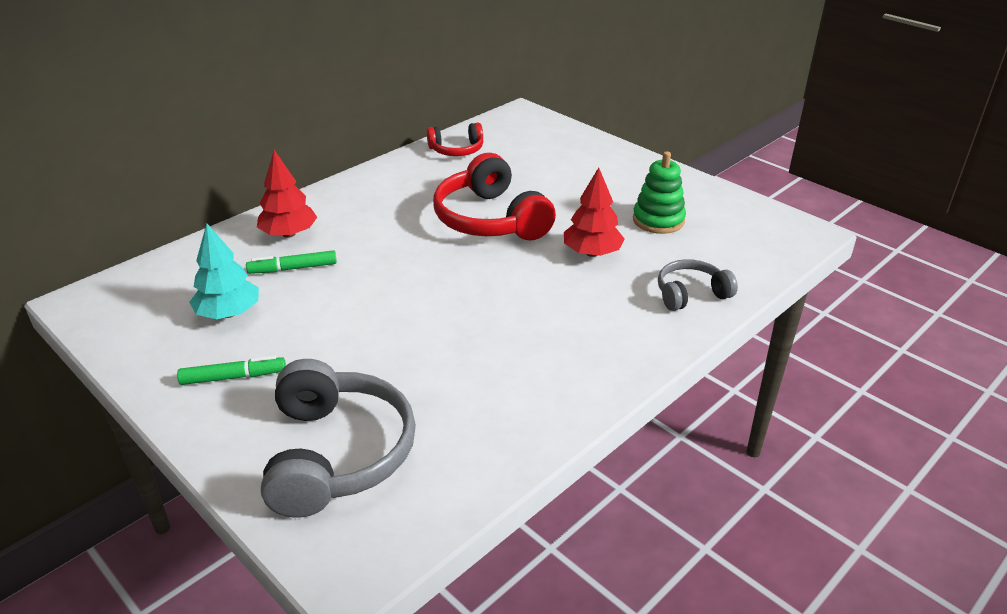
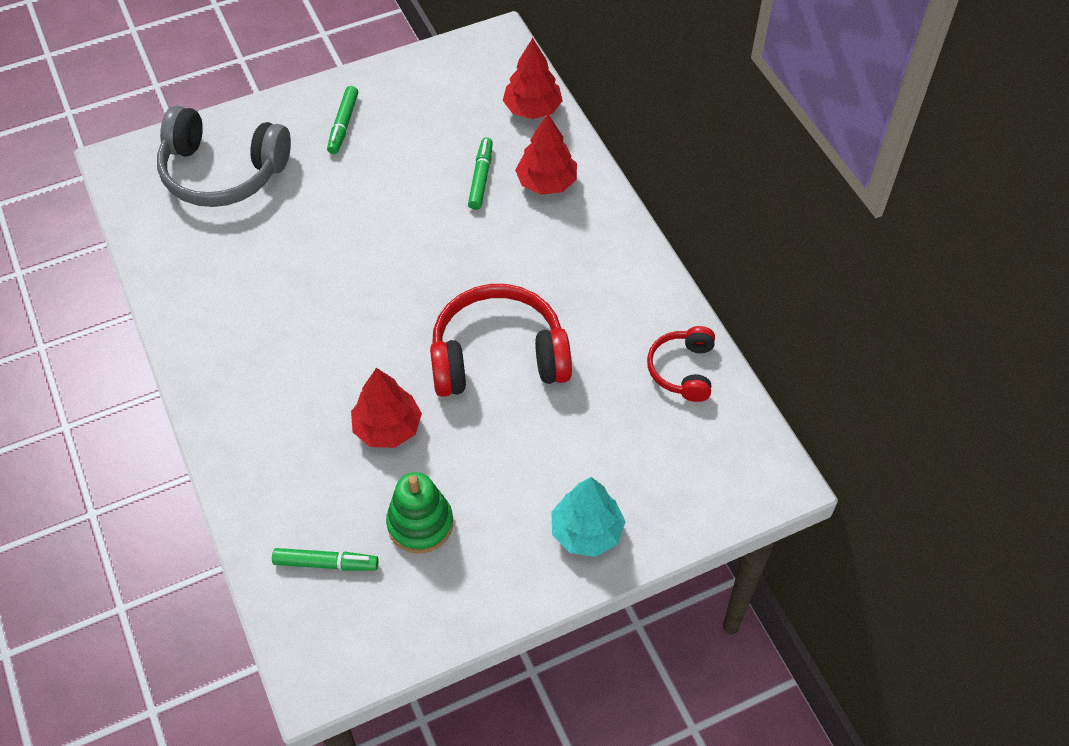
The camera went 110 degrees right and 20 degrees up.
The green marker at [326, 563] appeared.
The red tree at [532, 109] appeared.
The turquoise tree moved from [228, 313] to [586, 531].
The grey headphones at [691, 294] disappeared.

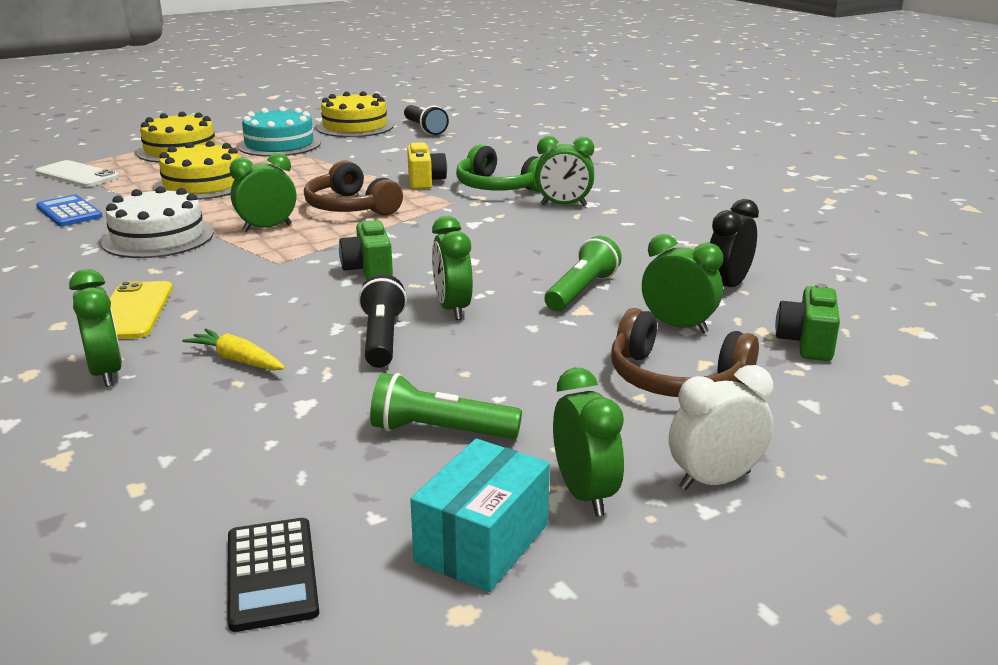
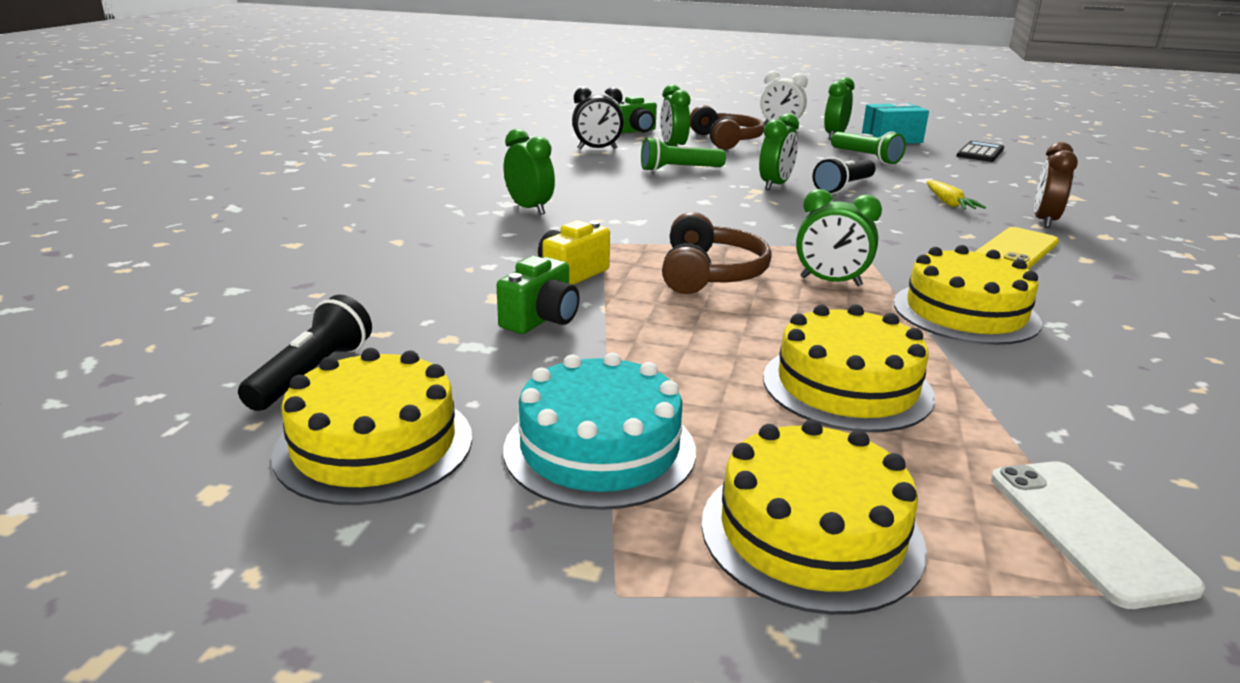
The camera went 135 degrees left and 0 degrees up.
The green camera moved from [369, 270] to [541, 319].
The white cake at [158, 237] became the yellow cake at [965, 312].
The green clock at [106, 373] became the brown clock at [1044, 221].
The blue calculator at [69, 212] disappeared.
The green headphones at [498, 187] disappeared.

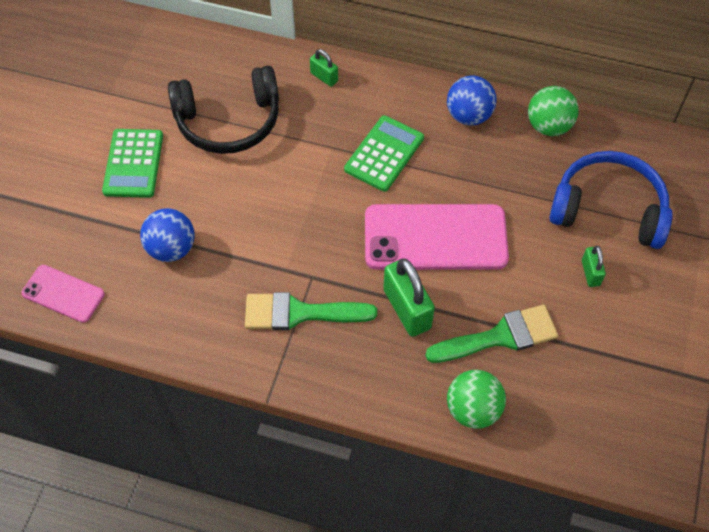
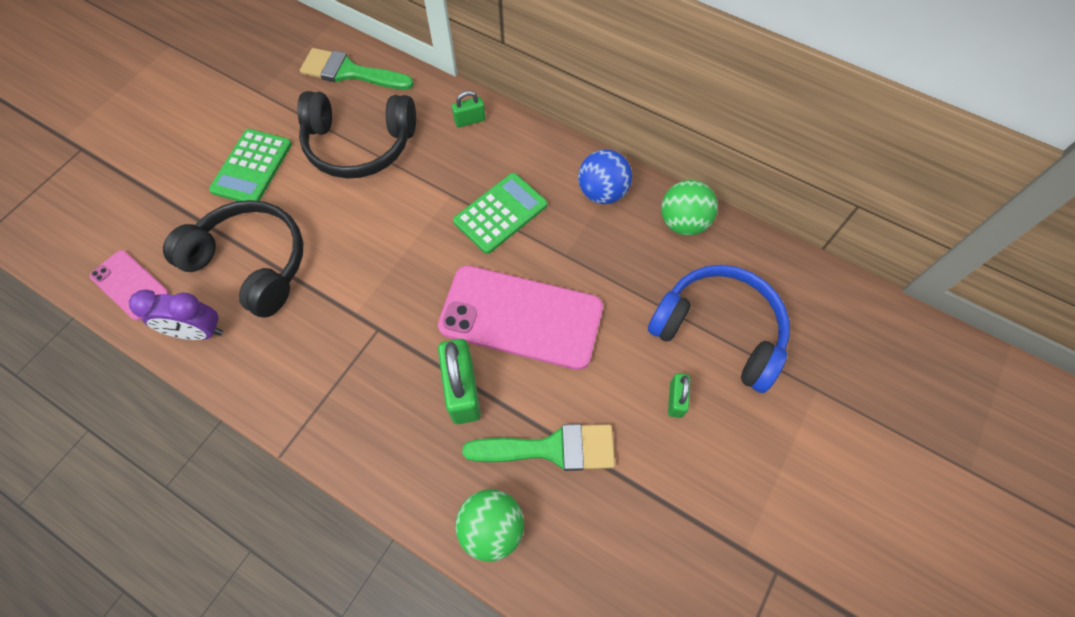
The camera went 15 degrees right and 5 degrees up.
The purple clock at [199, 331] appeared.
The blue ball at [171, 248] was replaced by the black headphones at [252, 263].
The green brush moved from [299, 313] to [349, 72].
The green padlock at [324, 77] turned 75 degrees counterclockwise.

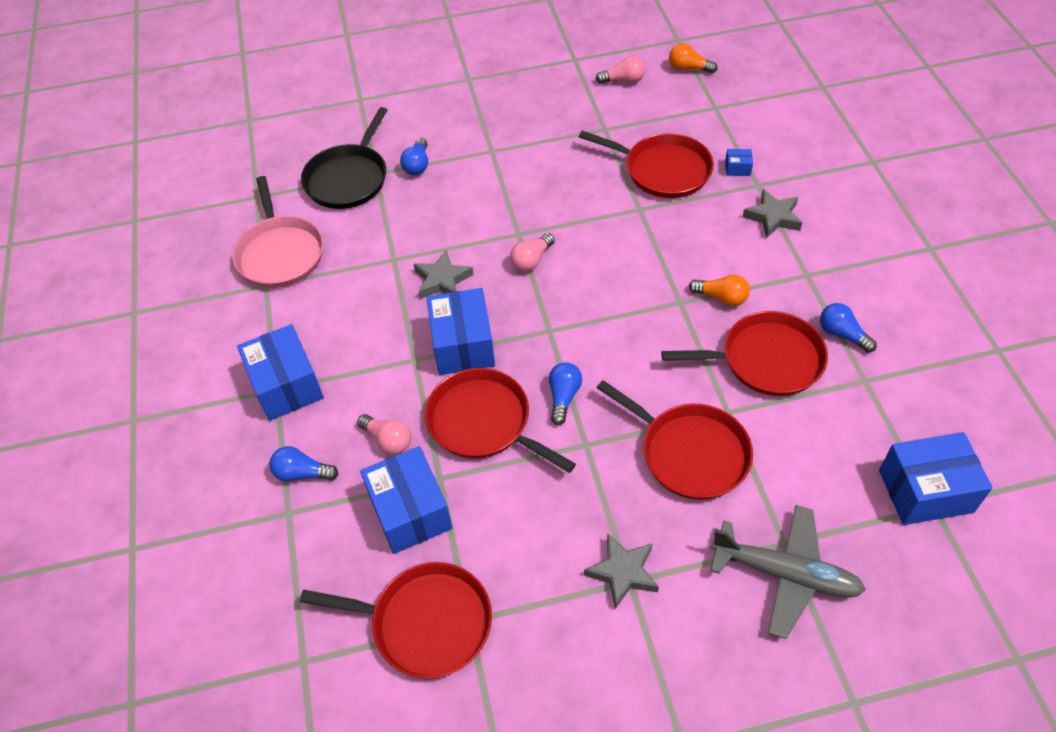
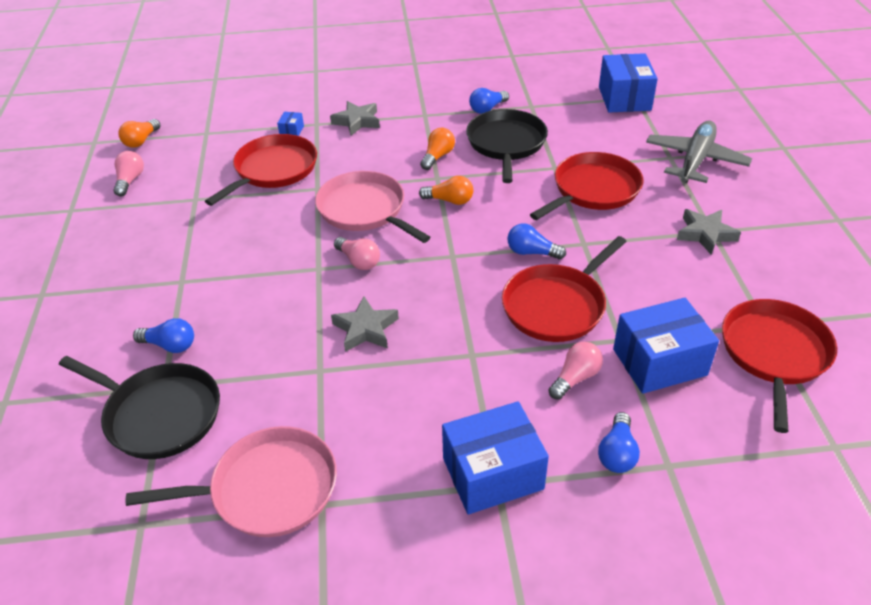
The camera went 85 degrees left and 10 degrees down.
The pink pan at [365, 210] appeared.
The orange light bulb at [450, 200] appeared.
The red pan at [766, 360] became the black pan at [506, 144].
The blue box at [463, 345] disappeared.

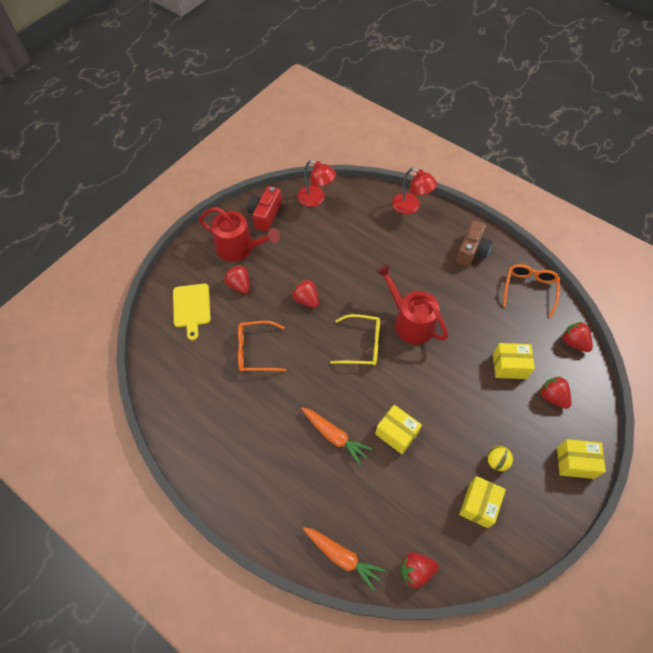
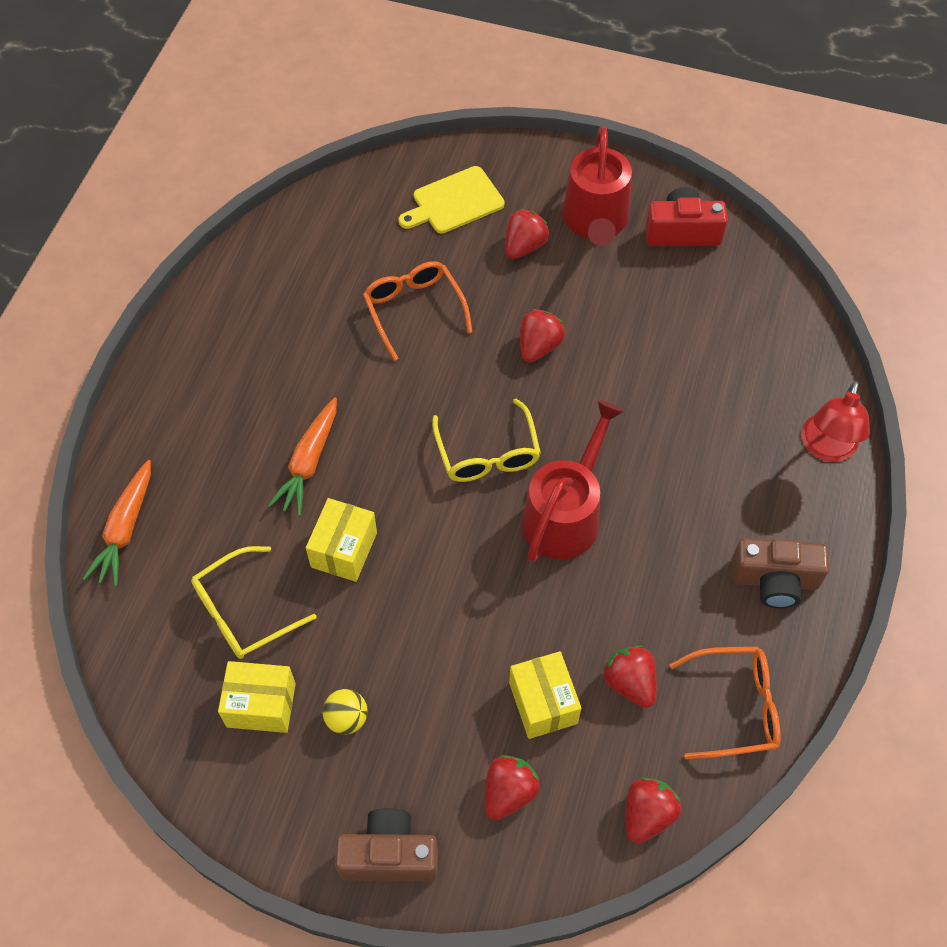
The camera went 70 degrees right and 0 degrees up.
The yellow glasses at [243, 612] appeared.
The yellow box at [575, 462] was replaced by the brown camera at [389, 855].
The red strawberry moved from [416, 570] to [630, 683].
The red lamp at [316, 199] disappeared.

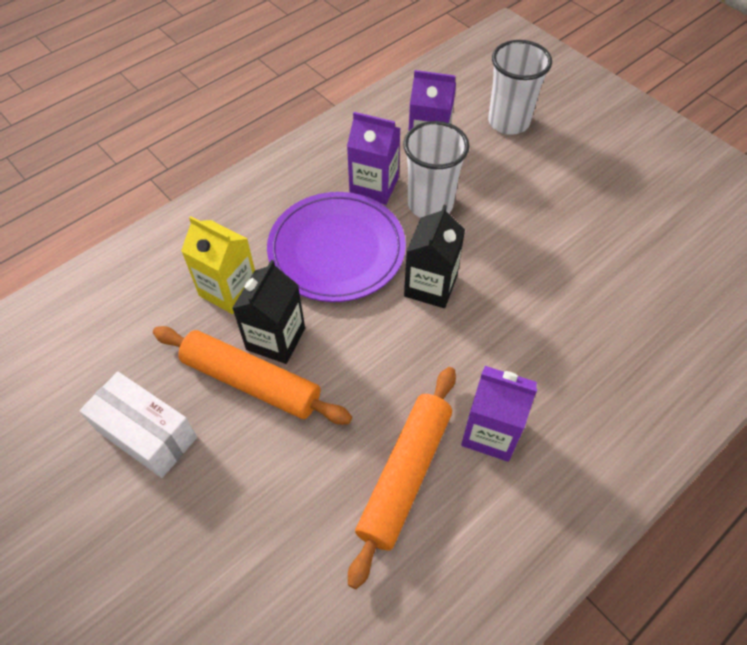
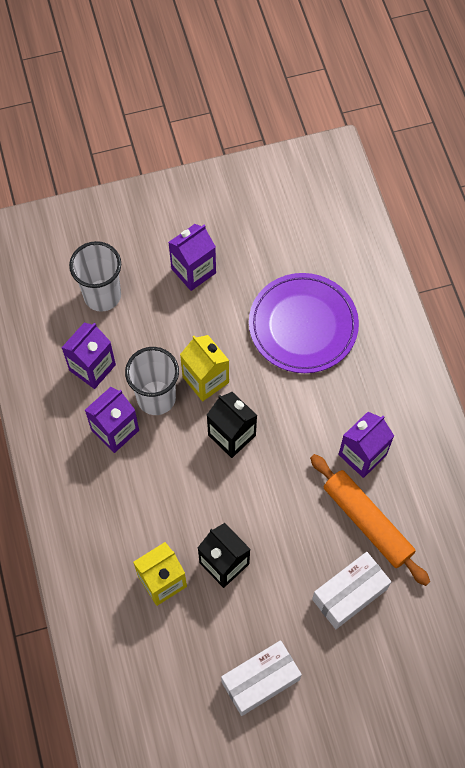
The camera went 65 degrees left and 10 degrees up.
The purple carton at [193, 271] appeared.
The yellow carton at [205, 380] appeared.
The purple plate moved from [336, 250] to [303, 325].
The white box at [349, 594] appeared.
The orange rolling pin at [251, 381] disappeared.

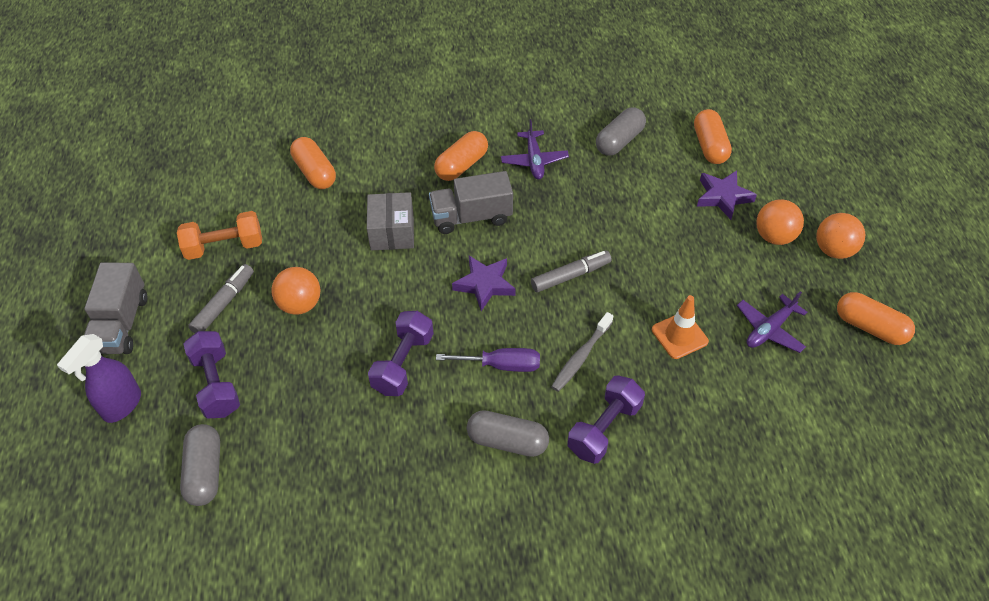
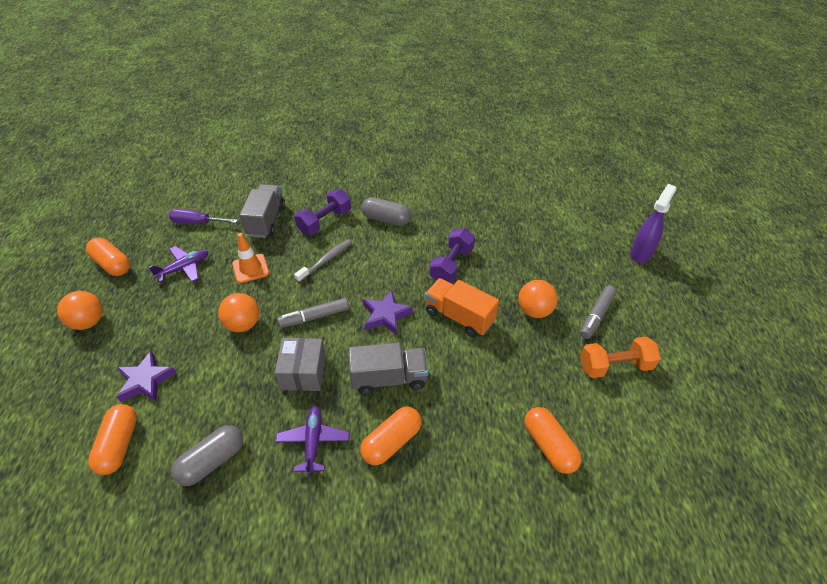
The camera went 175 degrees left and 5 degrees down.
The purple screwdriver moved from [501, 365] to [197, 223].
The orange ball moved from [774, 236] to [243, 324].
The grey truck moved from [121, 324] to [266, 221].
The grey box moved from [392, 232] to [303, 372].
The orange truck at [459, 317] appeared.
The grey capsule at [205, 472] disappeared.
The purple dumbbell at [216, 384] disappeared.

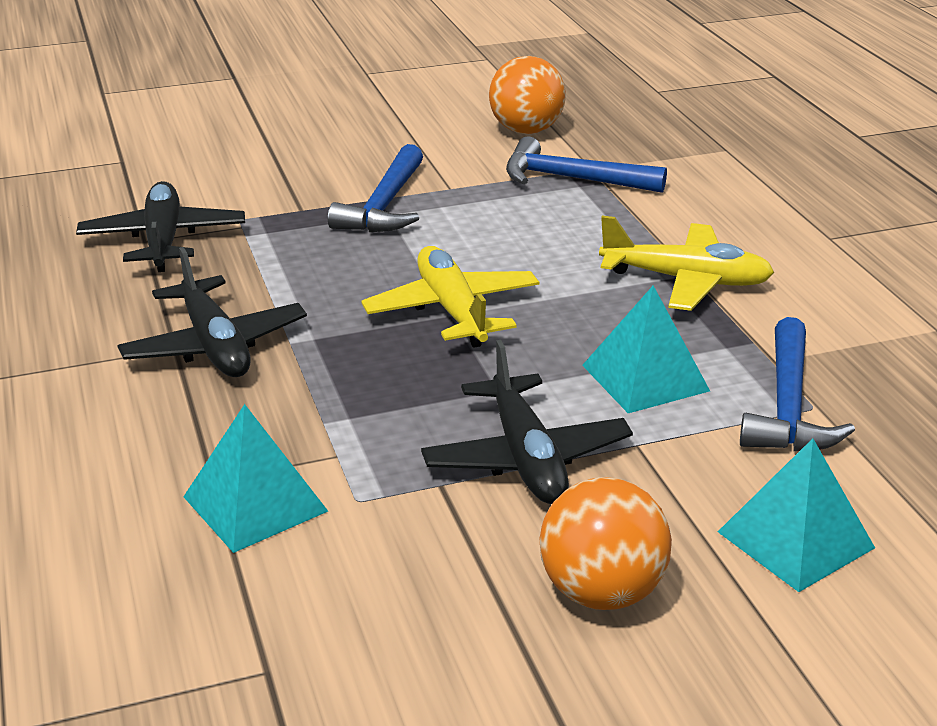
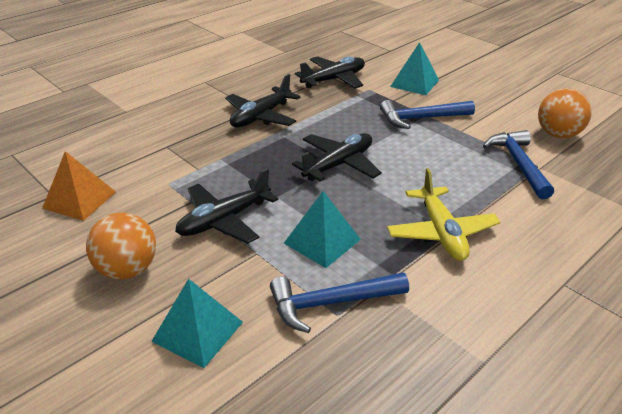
The camera went 65 degrees right and 5 degrees up.
The orange pyramid at [79, 199] appeared.
The yellow plane at [452, 310] became the black plane at [339, 164].
The turquoise pyramid moved from [255, 504] to [414, 83].

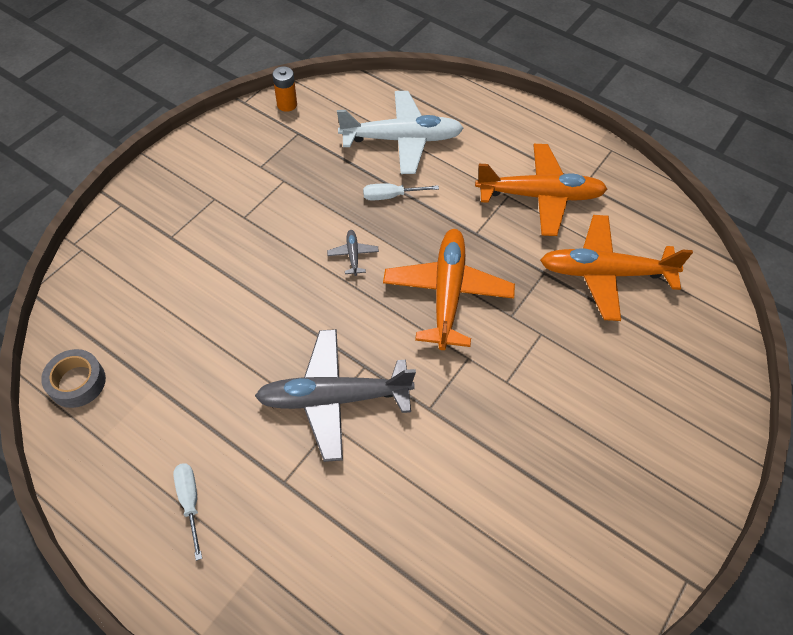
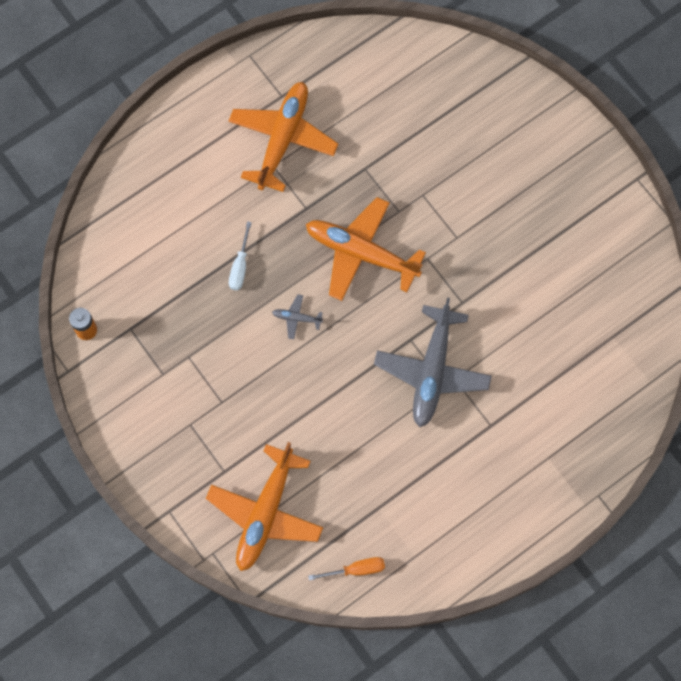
The camera went 70 degrees left and 15 degrees up.
The orange plane moved from [605, 273] to [265, 513].
The grey tape at [77, 382] was replaced by the orange screwdriver at [356, 569].
The white screwdriver at [190, 502] disappeared.
The white plane at [401, 139] disappeared.

